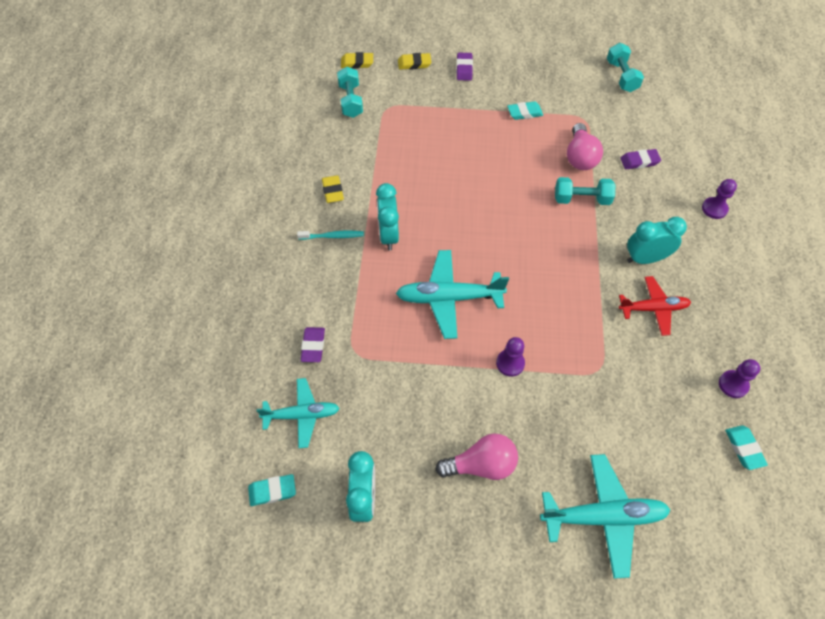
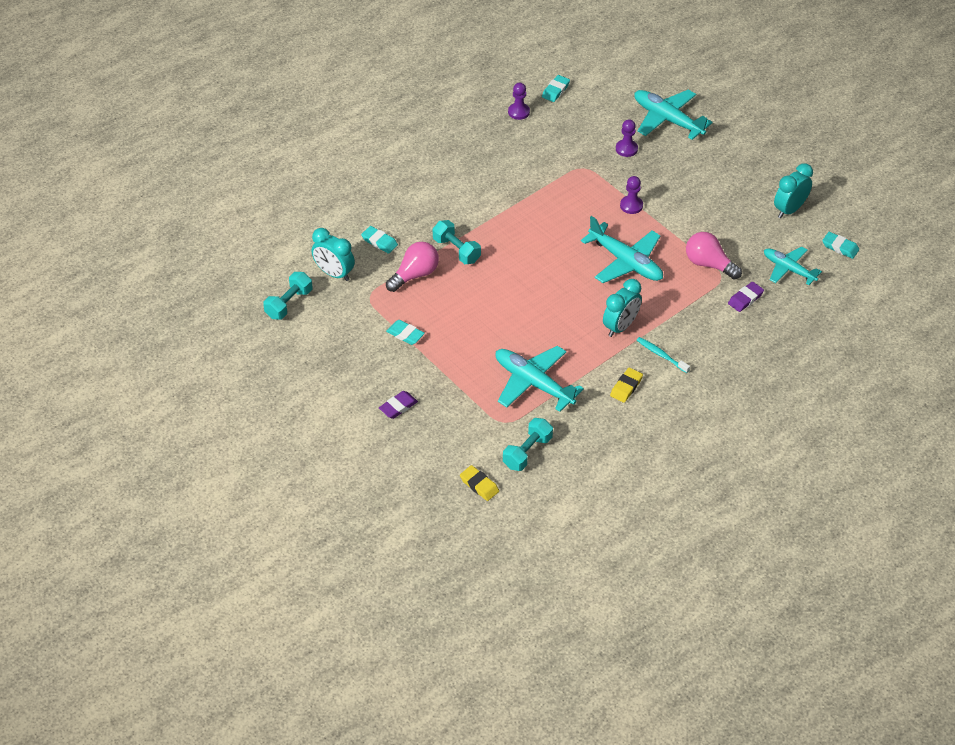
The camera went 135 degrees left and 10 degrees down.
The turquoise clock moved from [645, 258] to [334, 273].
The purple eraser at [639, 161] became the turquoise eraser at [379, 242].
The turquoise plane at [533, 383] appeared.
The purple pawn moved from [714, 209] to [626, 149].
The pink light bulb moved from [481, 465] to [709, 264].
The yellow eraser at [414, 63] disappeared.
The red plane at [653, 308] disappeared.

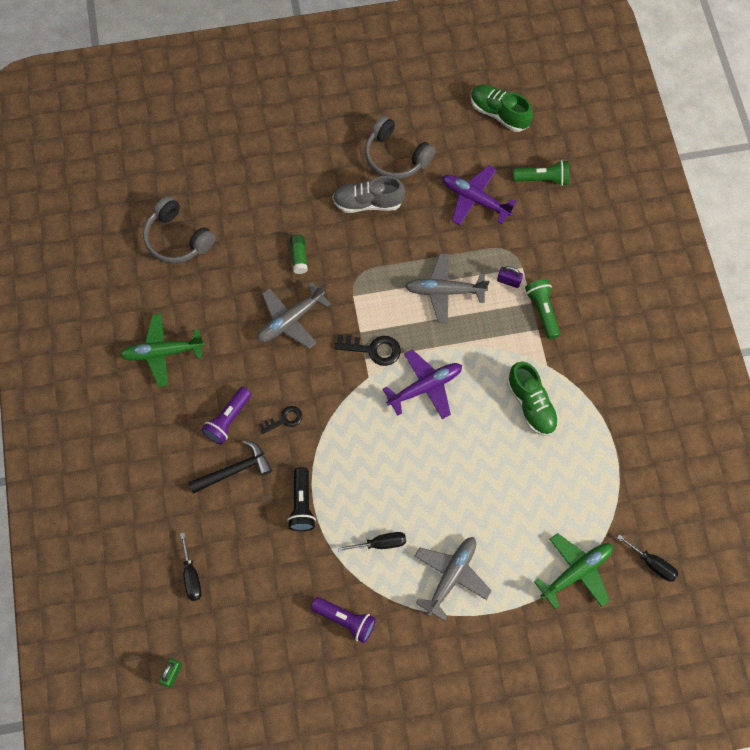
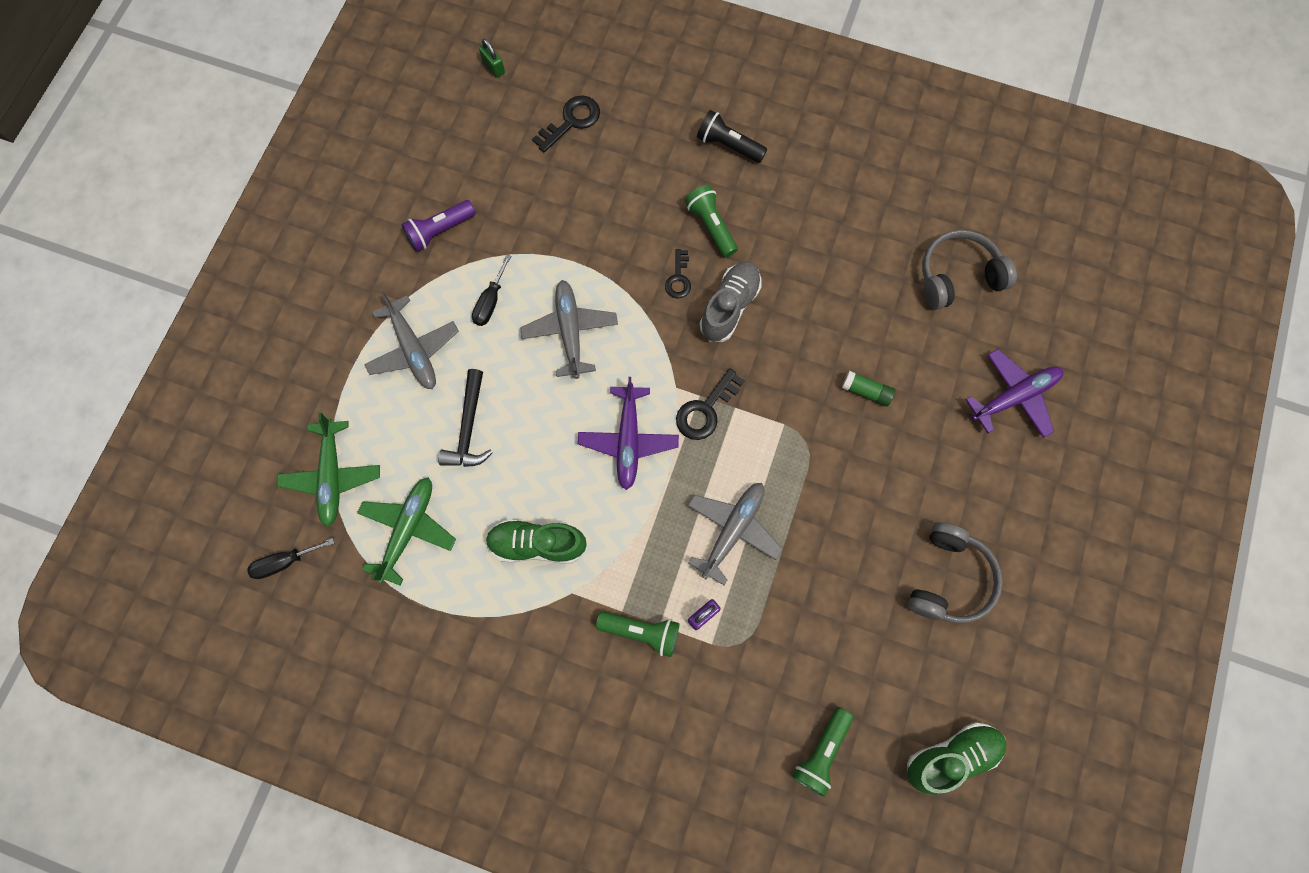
The camera went 120 degrees right and 5 degrees up.
The green plane moved from [162, 352] to [408, 529].
The black hammer moved from [234, 470] to [469, 428].
The grey plane moved from [290, 320] to [570, 331].
The black screwdriver at [191, 576] was replaced by the black key at [571, 121].
The purple flashlight at [228, 419] became the green flashlight at [711, 226].
The black flashlight moved from [302, 504] to [728, 145].
The grey shoe moved from [368, 202] to [729, 307].
The grey headphones at [395, 157] turned 135 degrees clockwise.
The purple plane moved from [475, 199] to [1014, 396].

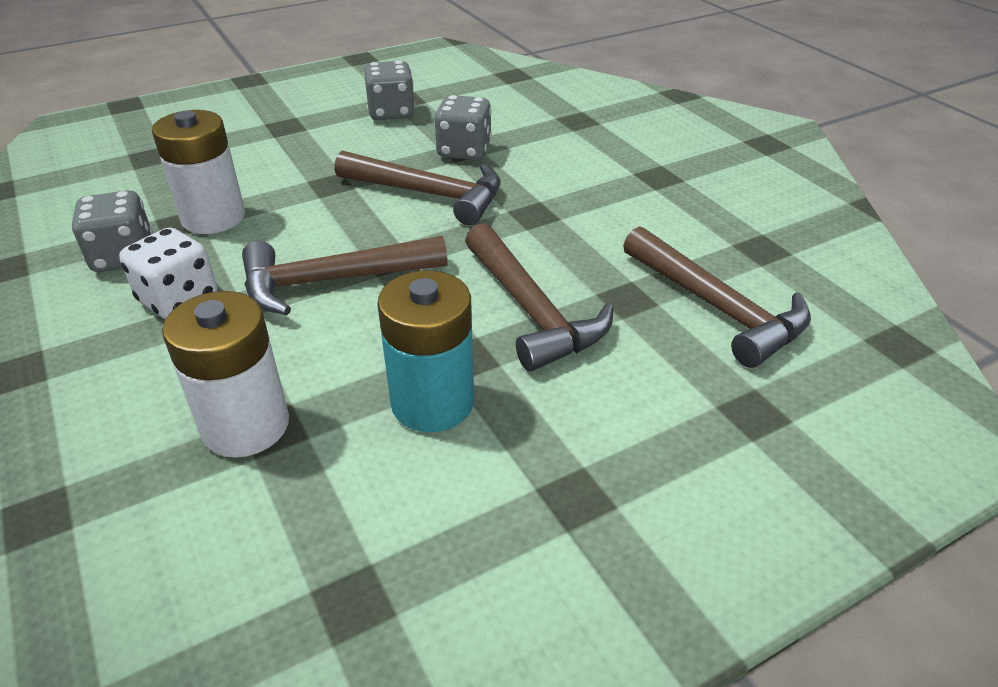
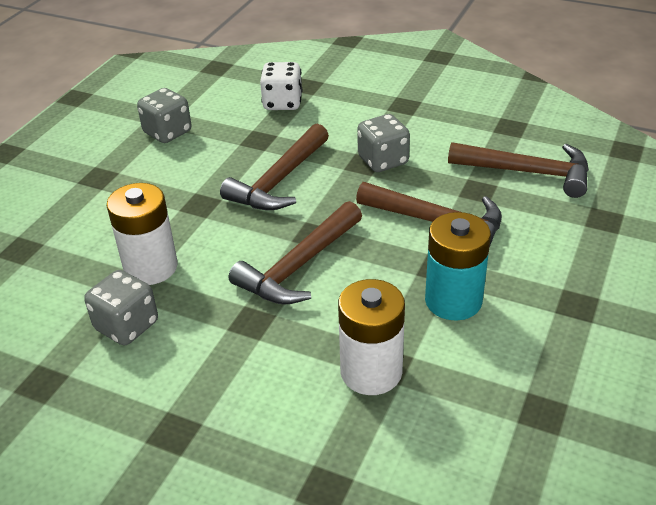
The camera went 35 degrees left and 0 degrees up.
The brown hammer at [428, 194] turned 135 degrees clockwise.
The white dice moved from [179, 300] to [282, 103].
The grey dice moved from [464, 151] to [383, 161].

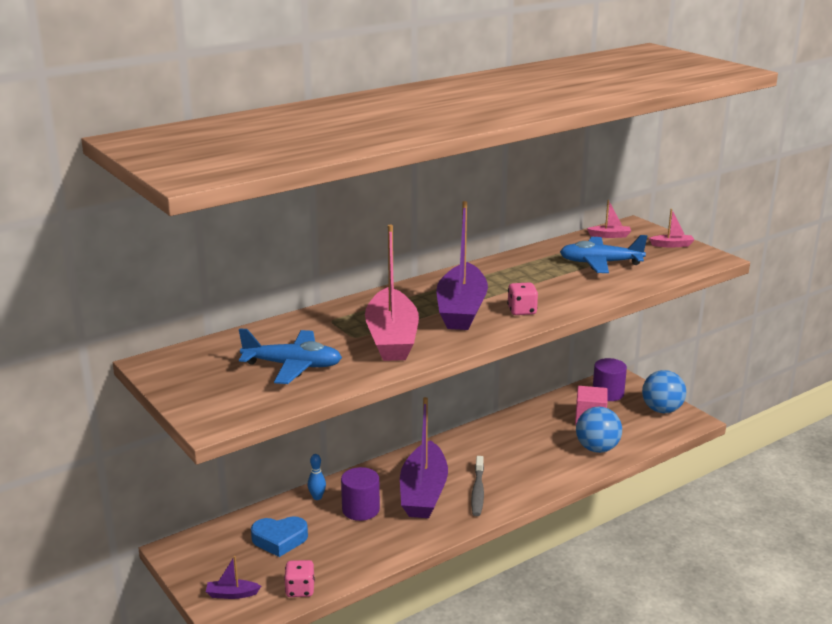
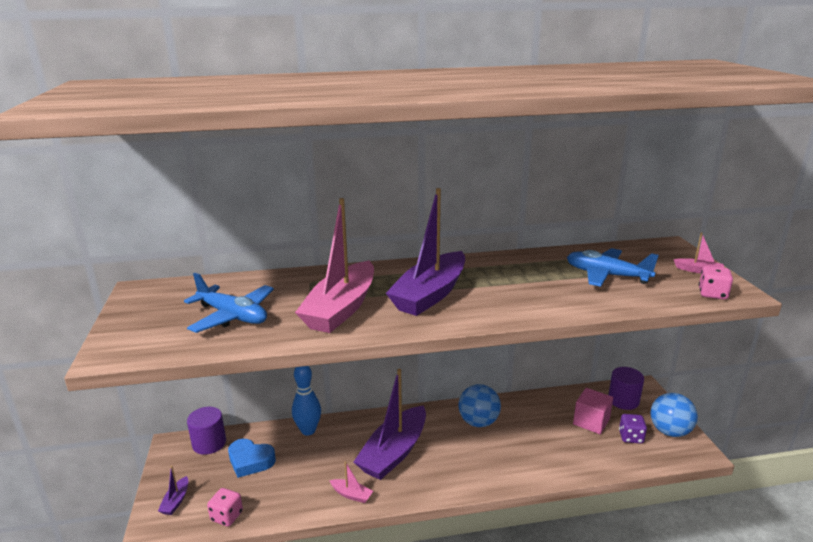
The camera went 25 degrees right and 0 degrees up.
The purple boat at [232, 594] turned 105 degrees counterclockwise.
The purple cylinder moved from [360, 509] to [209, 443].
The blue bowling pin at [317, 497] changed to 1.81 times the size.
The pink boat moved from [610, 236] to [352, 495].
The blue ball moved from [597, 448] to [478, 422].
The purple dice at [630, 437] appeared.
The pink dice moved from [522, 311] to [712, 294].
The grey toothbrush at [478, 491] disappeared.

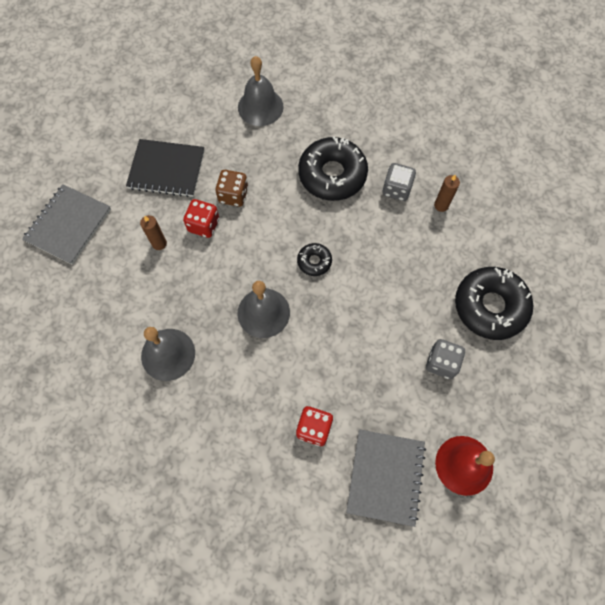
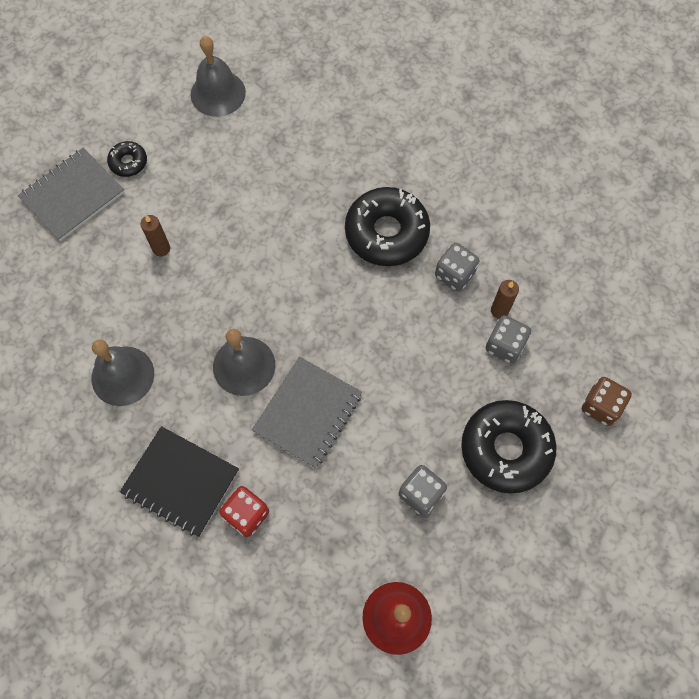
The camera went 20 degrees right and 0 degrees up.
The black donut moved from [314, 261] to [128, 162].
The black notebook moved from [166, 170] to [180, 482].
The grey bell moved from [260, 107] to [218, 93].
The grey notebook moved from [385, 477] to [308, 413].
The grey dice at [505, 345] appeared.
The brown dice moved from [233, 195] to [601, 406].
The red dice at [203, 225] disappeared.

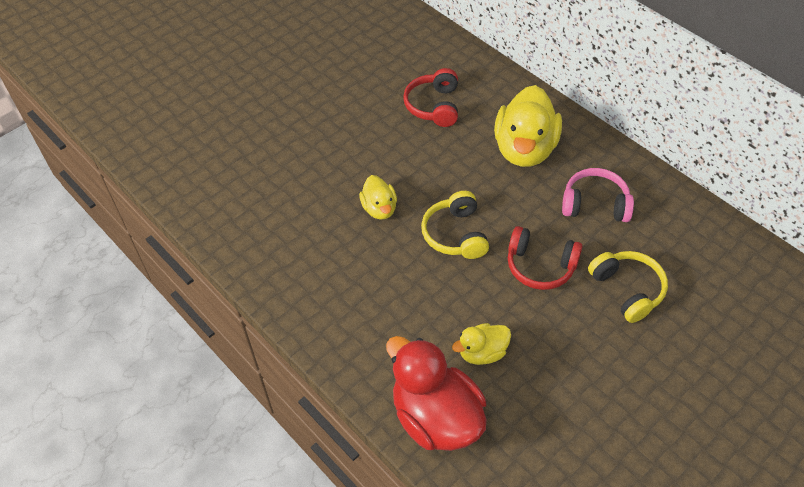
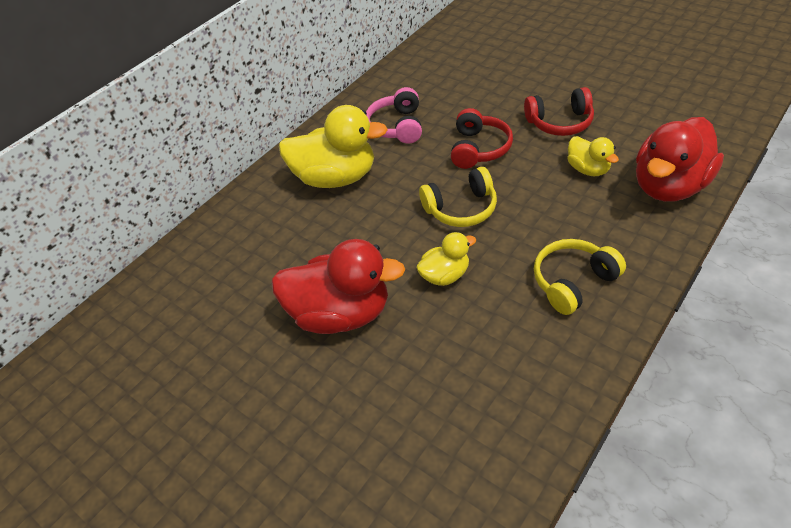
The camera went 95 degrees left and 5 degrees down.
The red duck at [341, 313] appeared.
The red headphones moved from [434, 106] to [560, 123].
The yellow headphones moved from [627, 290] to [573, 282].

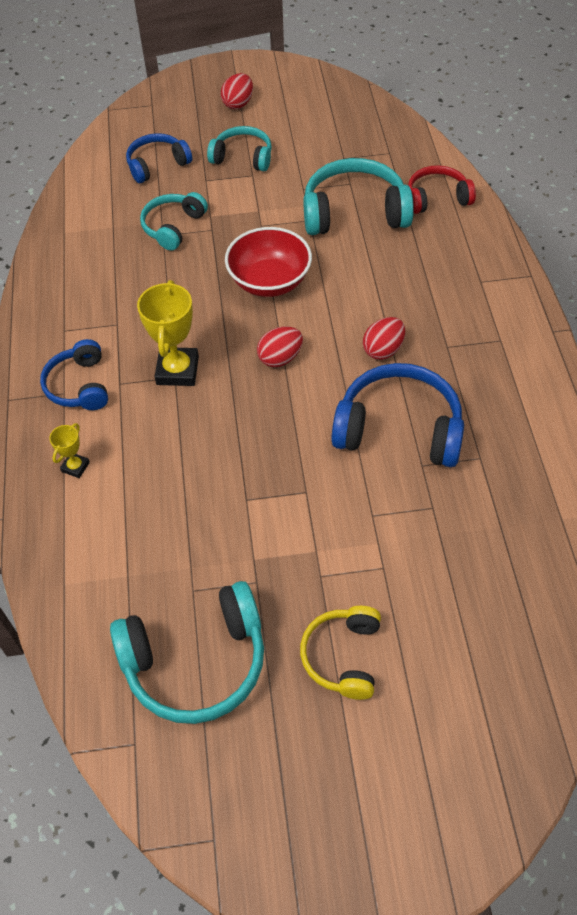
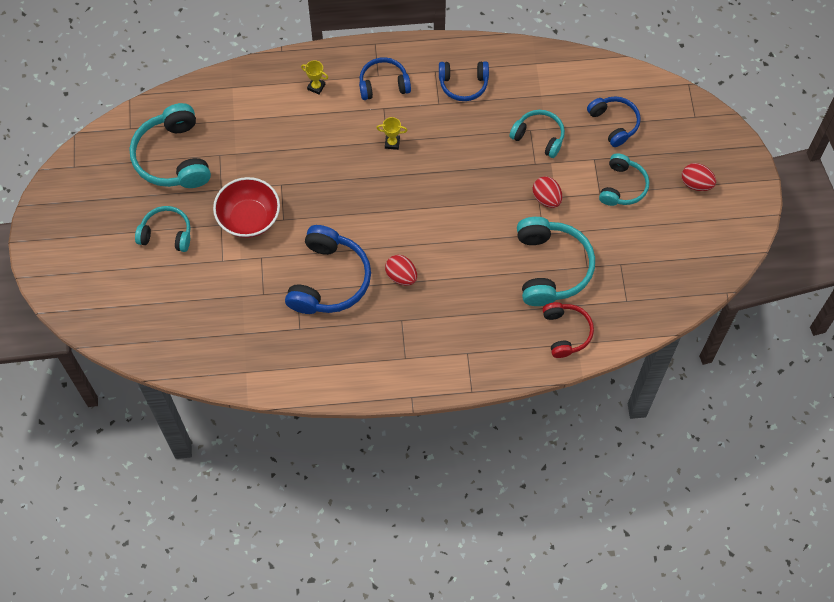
The camera went 90 degrees right and 10 degrees up.
The yellow headphones at [343, 656] became the turquoise headphones at [166, 234].
The red bowl moved from [269, 281] to [249, 218].
The yellow trophy at [177, 370] changed to 0.51 times the size.
The blue headphones at [463, 84] appeared.
The red egg moved from [280, 358] to [546, 198].

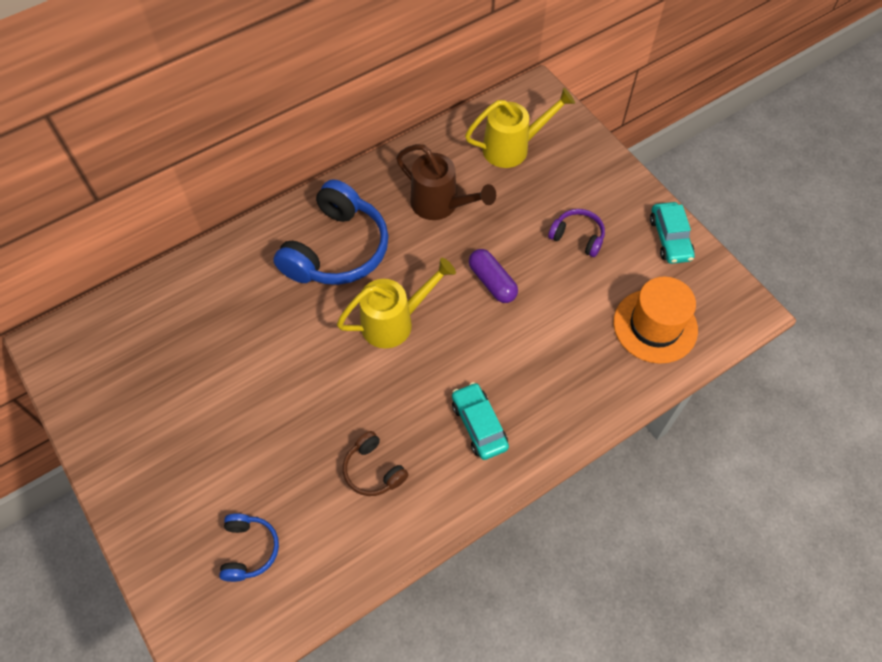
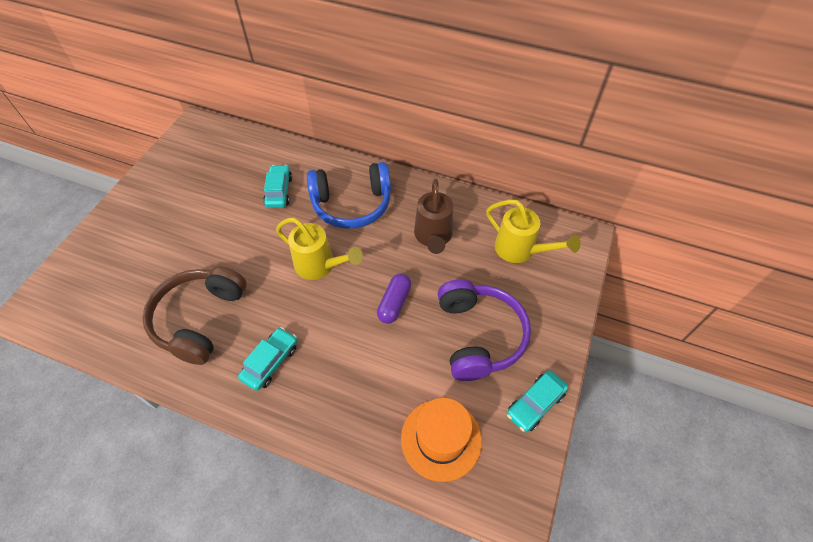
The camera went 55 degrees right and 5 degrees down.
The brown headphones at [373, 470] changed to 2.01 times the size.
The turquoise car at [279, 191] appeared.
The purple headphones at [577, 237] changed to 2.01 times the size.
The blue headphones at [249, 549] disappeared.

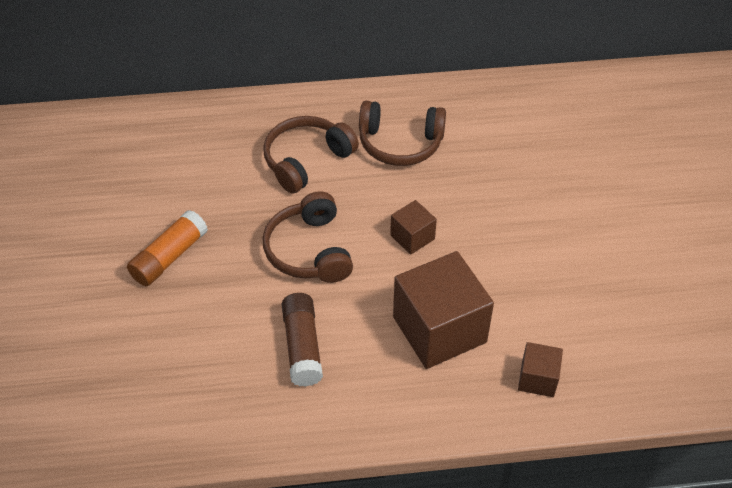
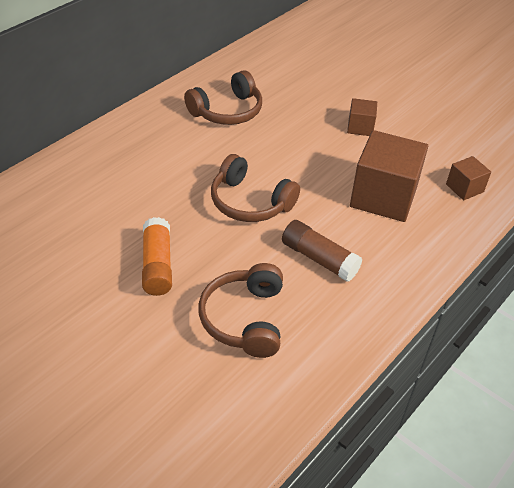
The camera went 45 degrees left and 5 degrees down.
The brown headphones moved from [306, 160] to [244, 319].
The brown cube moved from [412, 237] to [360, 127].

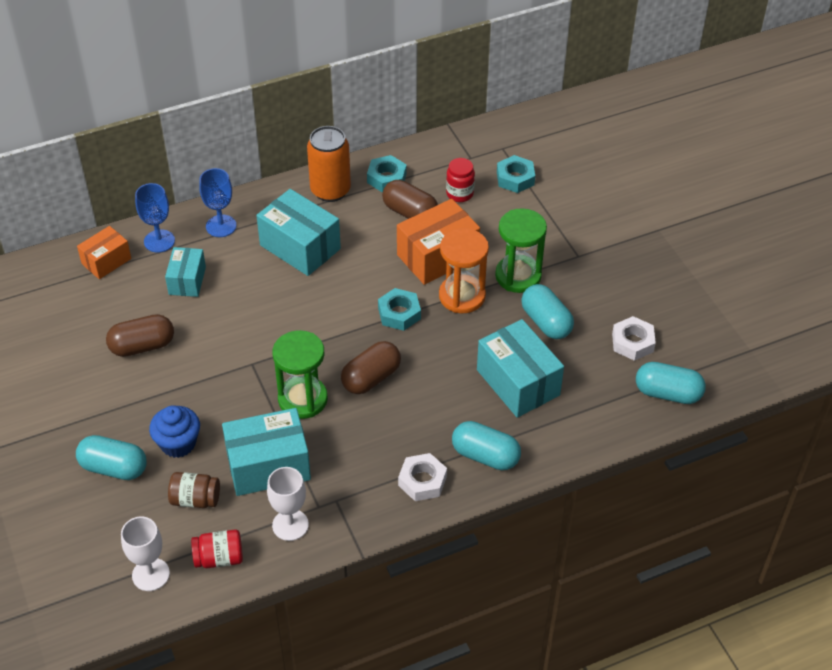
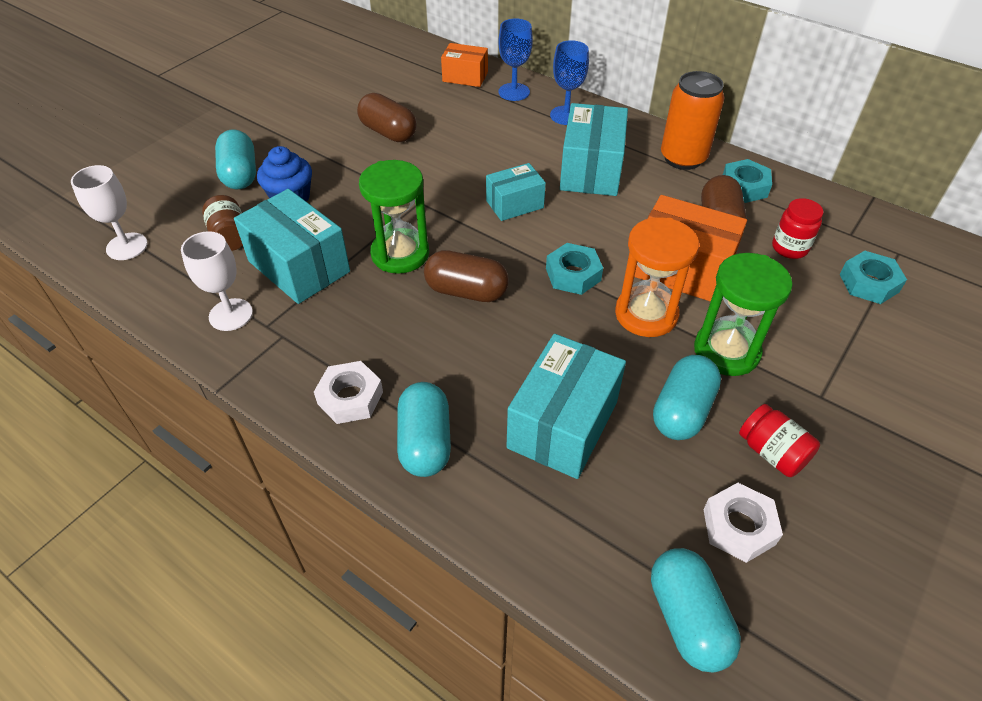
The camera went 60 degrees right and 0 degrees up.
The turquoise box moved from [187, 281] to [514, 204].
The red jar moved from [219, 558] to [772, 452].

